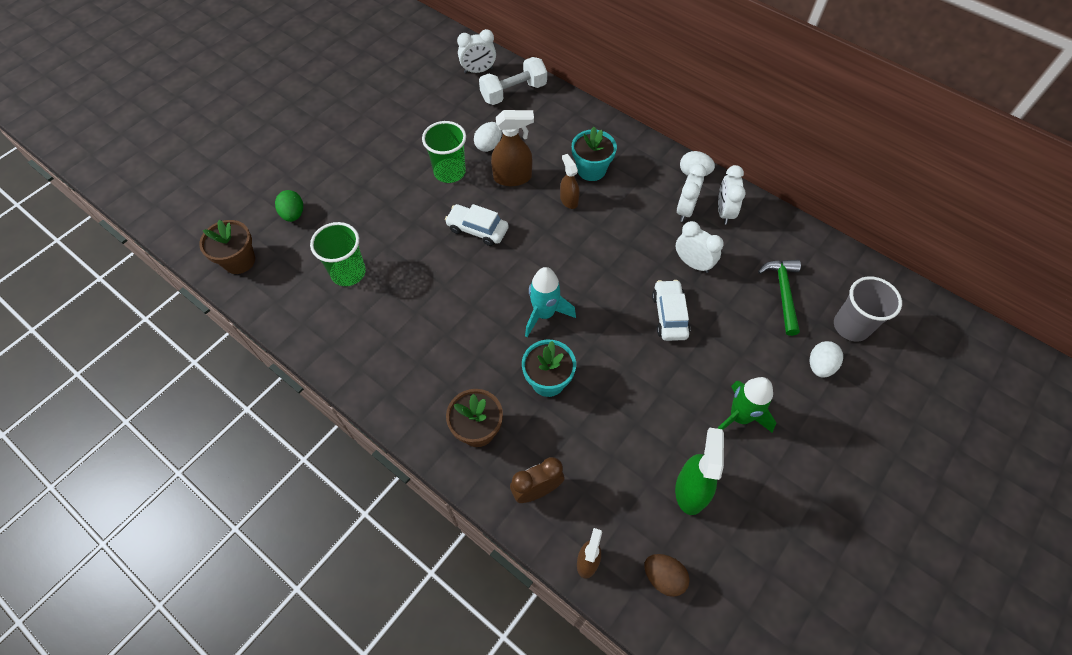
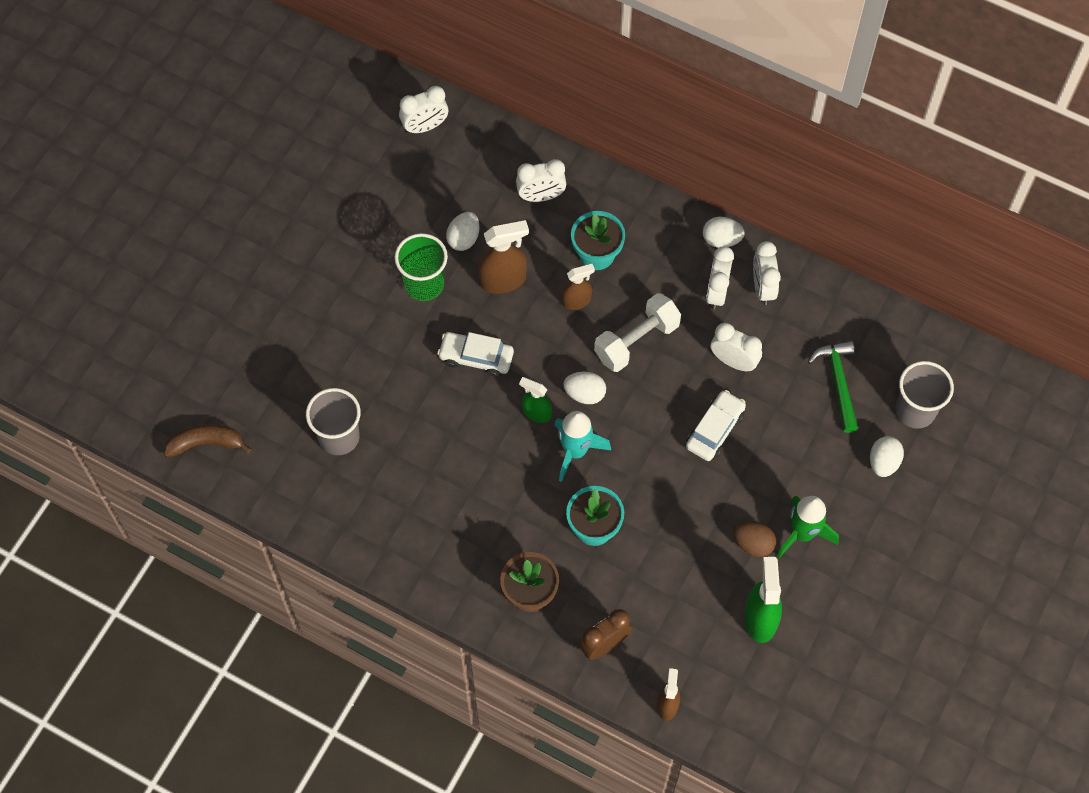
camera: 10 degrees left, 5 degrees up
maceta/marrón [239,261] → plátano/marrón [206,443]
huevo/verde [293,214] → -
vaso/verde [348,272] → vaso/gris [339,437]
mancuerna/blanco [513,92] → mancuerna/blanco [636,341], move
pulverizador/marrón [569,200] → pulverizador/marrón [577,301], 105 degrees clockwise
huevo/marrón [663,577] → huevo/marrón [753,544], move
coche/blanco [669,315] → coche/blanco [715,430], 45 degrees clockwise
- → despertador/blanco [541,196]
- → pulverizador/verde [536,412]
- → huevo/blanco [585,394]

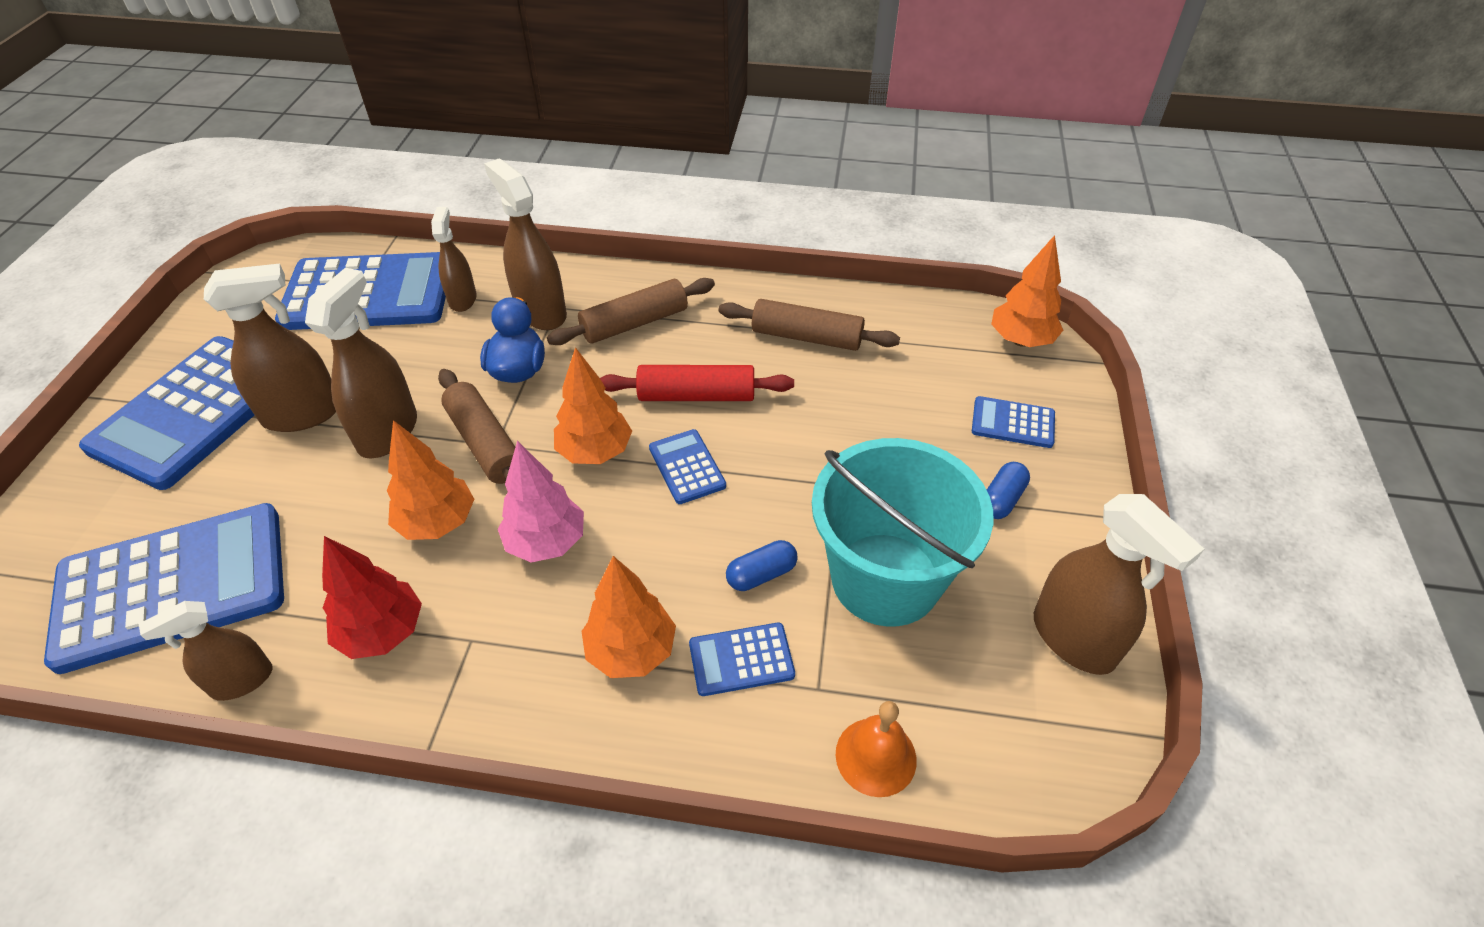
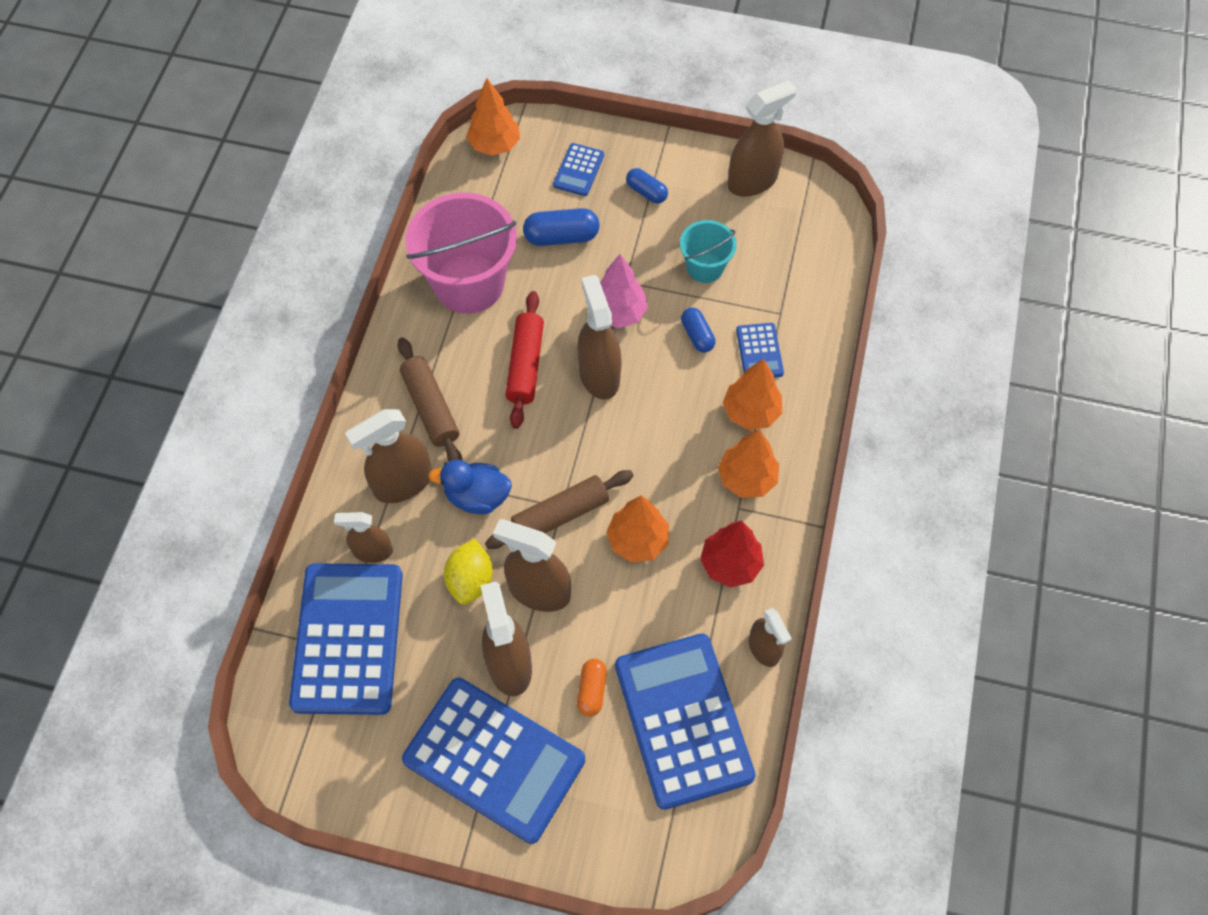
camera: 85 degrees left, 15 degrees up
árbol/rosa [546,542] → árbol/rosa [618,313], move
árbol/naranja [595,452] → árbol/naranja [746,478], move
calculadora/azul [687,467] → pulverizador/marrón [599,375]
rodillo/marrón [806,337] → balde/rosa [469,283]
balde/turquesa [885,579] → balde/turquesa [705,267], x0.53
campana/naranja [876,756] → -
- → limón/amarillo [470,580]
- → cápsula/azul [561,237]
- → cápsula/naranja [591,690]

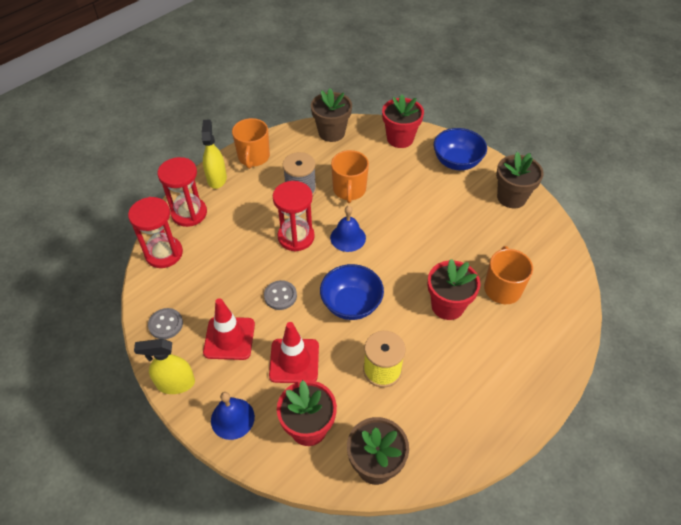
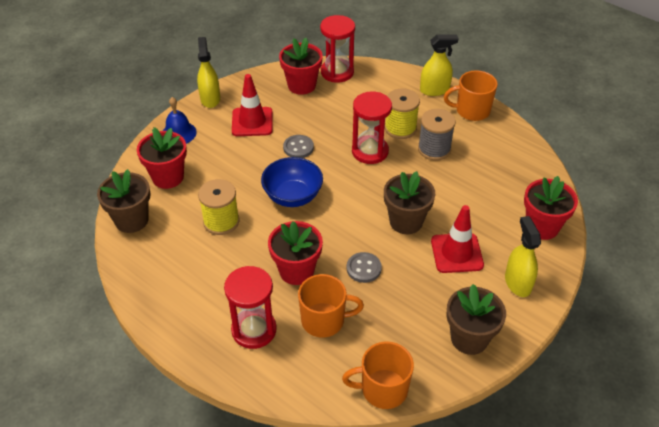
camera: 85 degrees right, 5 degrees down
botón/gris [166,324] → botón/gris [363,268], move
reloj de arena/rojo [189,213] → reloj de arena/rojo [254,330], move
cono de tráfico/rojo [294,361] → cono de tráfico/rojo [456,253], move
maceta/marrón [331,133] → maceta/marrón [406,221], move
campana/azul [348,237] → -
taza/naranja [349,190] → taza/naranja [383,389], move
cuenco/azul [457,162] → pulverizador/amarillo [517,283]
- → maceta/rojo [301,85]
- → carrete/amarillo [400,128]

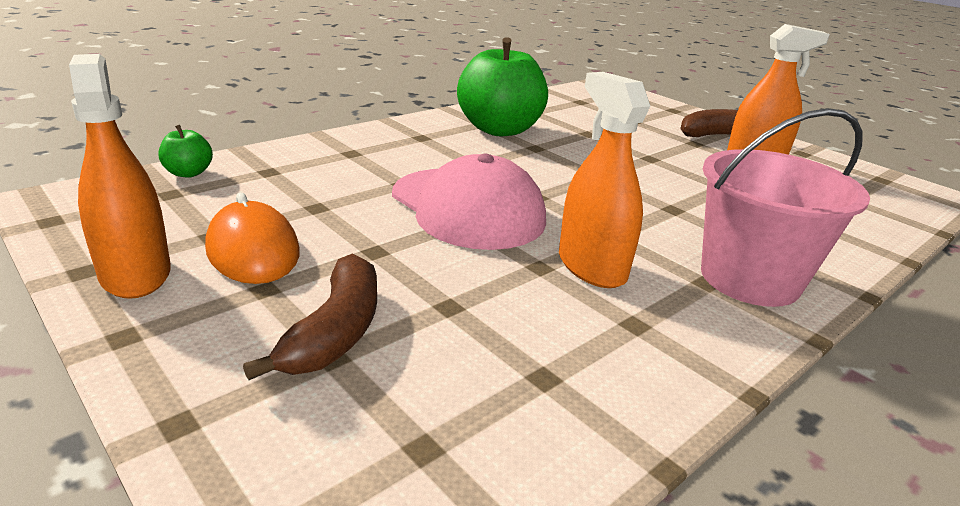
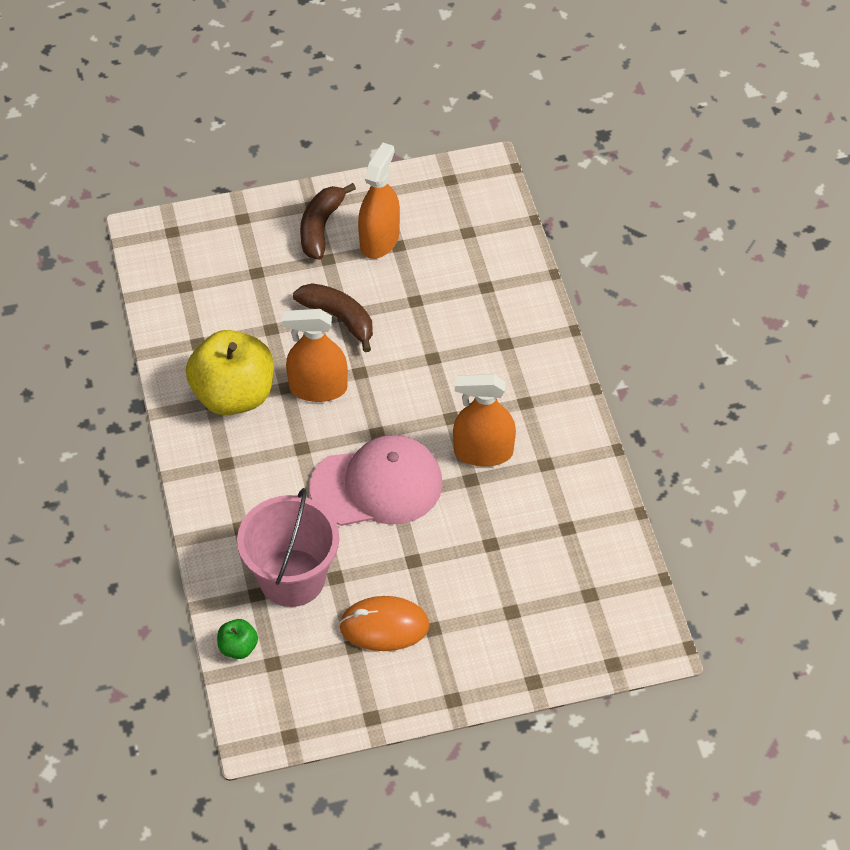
camera: 60 degrees left, 25 degrees up
pulverizador/naranja [135,274] → pulverizador/naranja [318,388], move
plátano/marrón [335,331] → plátano/marrón [339,318], move
manzana/verde [499,129] → manzana/amarillo [233,395]
balde/rosa [749,279] → balde/rosa [292,578], move

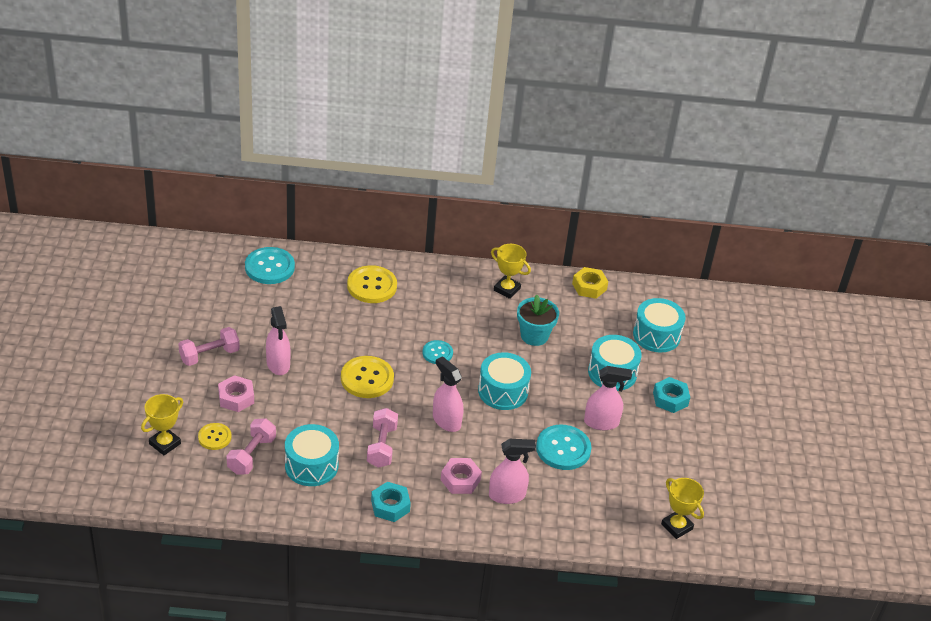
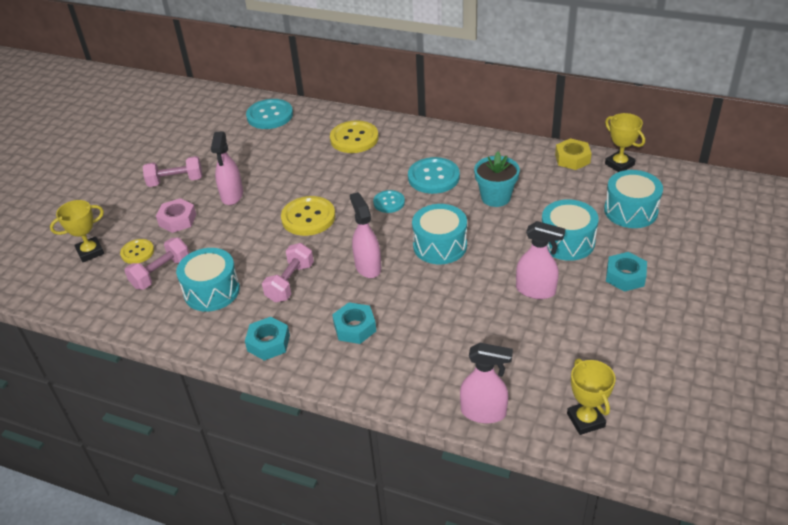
camera: 25 degrees right, 0 degrees up
tuerca/rosa [460,480] → tuerca/turquesa [354,328]
pulverizador/rosa [507,495] → pulverizador/rosa [483,412], move
trofeo/amarillo [507,289] → trofeo/amarillo [619,164], move
botón/turquesa [563,449] → botón/turquesa [433,177], move

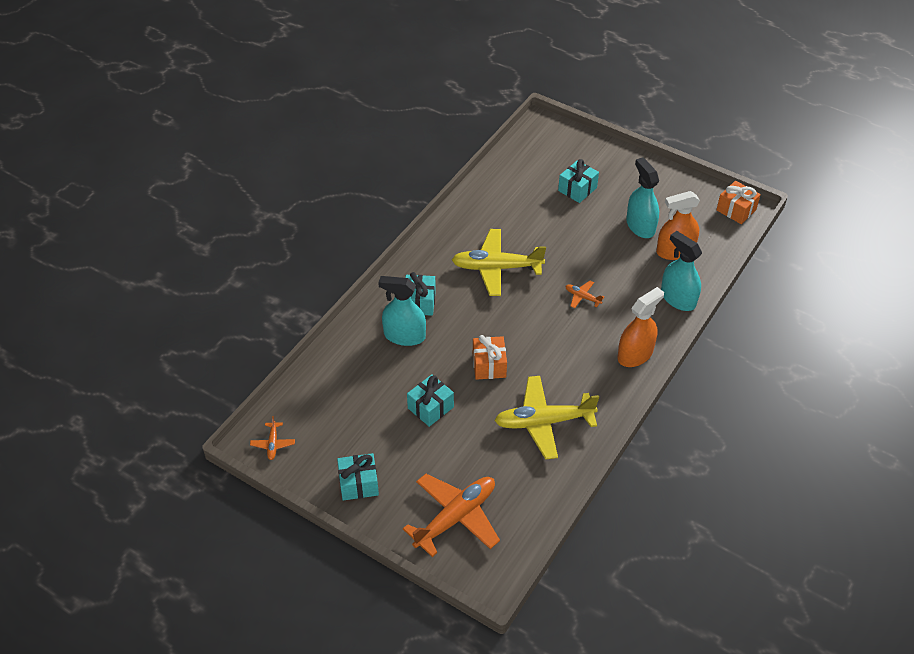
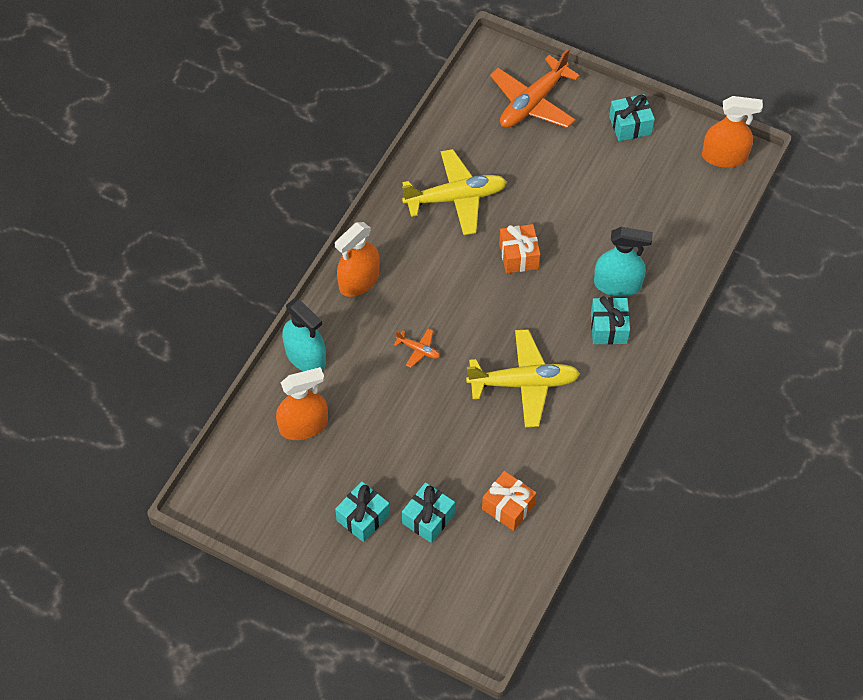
camera: 175 degrees right, 10 degrees up
avión/naranja [273,444] → pulverizador/naranja [724,156]
regalo/turquesa [430,407] → regalo/turquesa [363,517], move
pulverizador/turquesa [640,226] → -
regalo/naranja [736,210] → regalo/naranja [508,507], move

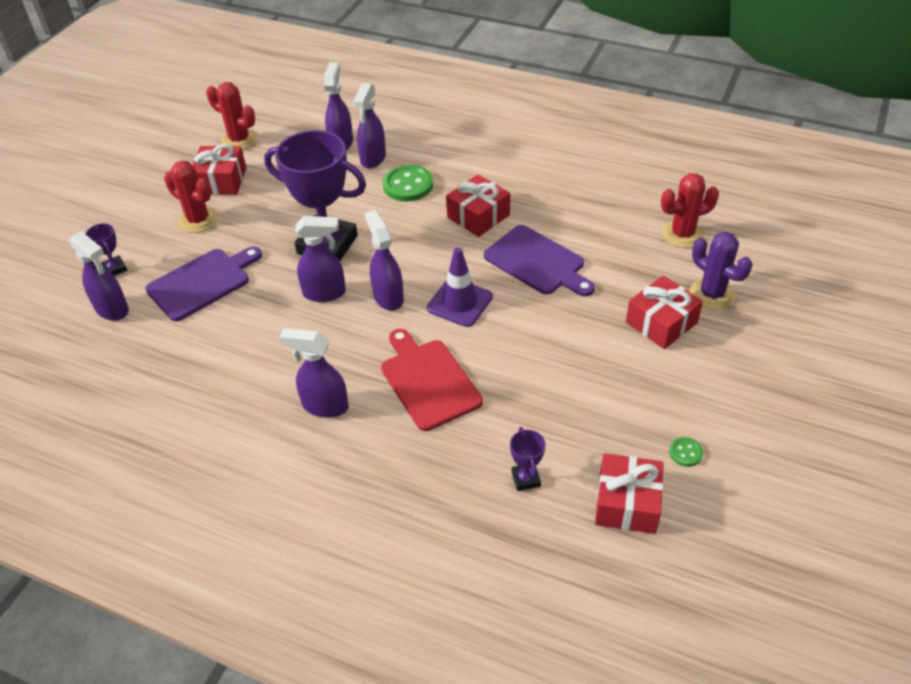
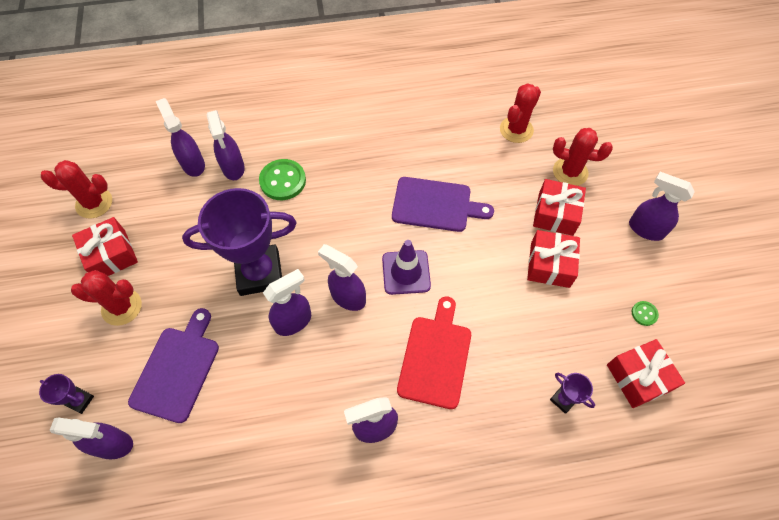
camera: 35 degrees left, 15 degrees up
tabla de cortar/rojo [428,381] → tabla de cortar/rojo [435,357], 75 degrees clockwise
regalo/rojo [478,216] → regalo/rojo [550,265], move
cactus/morado [712,294] → cactus/rojo [570,172]
- → pulverizador/morado [645,229]

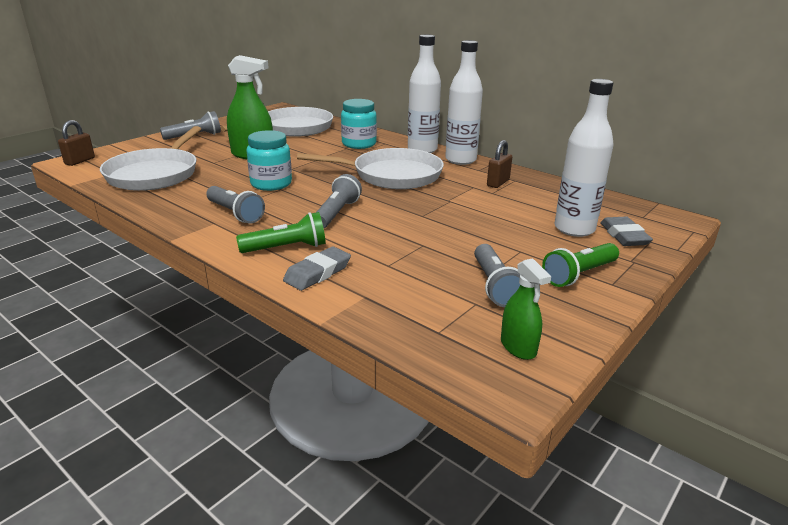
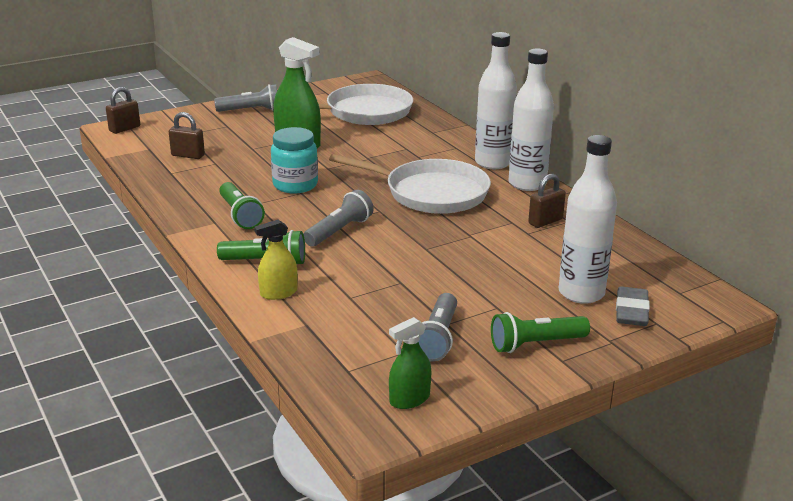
camera: 20 degrees right, 0 degrees up
sartén/blanco [155,174] → candado/marrón [188,155]
lámpara de mano/gris [235,213] → lámpara de mano/verde [240,215]
goma de borrar/gris [318,273] → pulverizador/amarillo [278,293]
tarro/turquesa [359,144] → -
pulverizador/verde [518,347] → pulverizador/verde [409,399], 60 degrees clockwise

